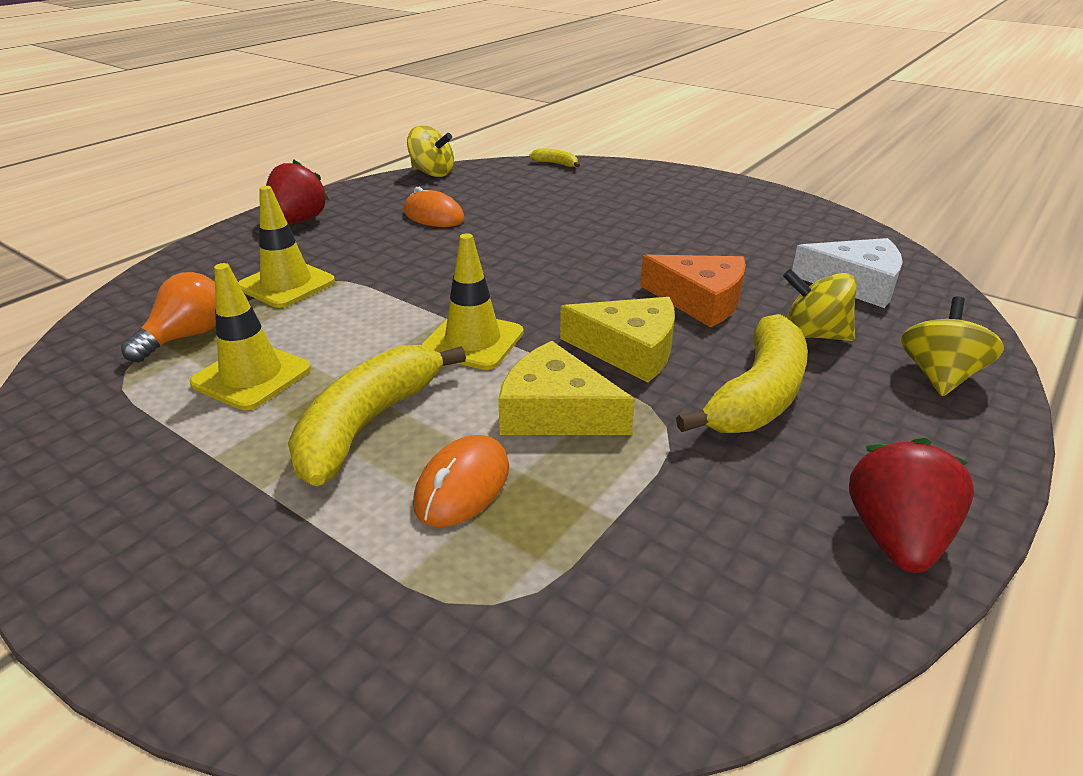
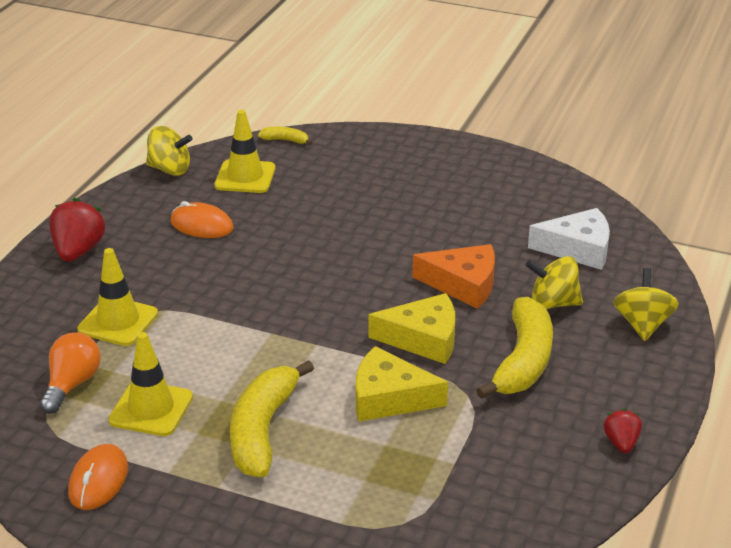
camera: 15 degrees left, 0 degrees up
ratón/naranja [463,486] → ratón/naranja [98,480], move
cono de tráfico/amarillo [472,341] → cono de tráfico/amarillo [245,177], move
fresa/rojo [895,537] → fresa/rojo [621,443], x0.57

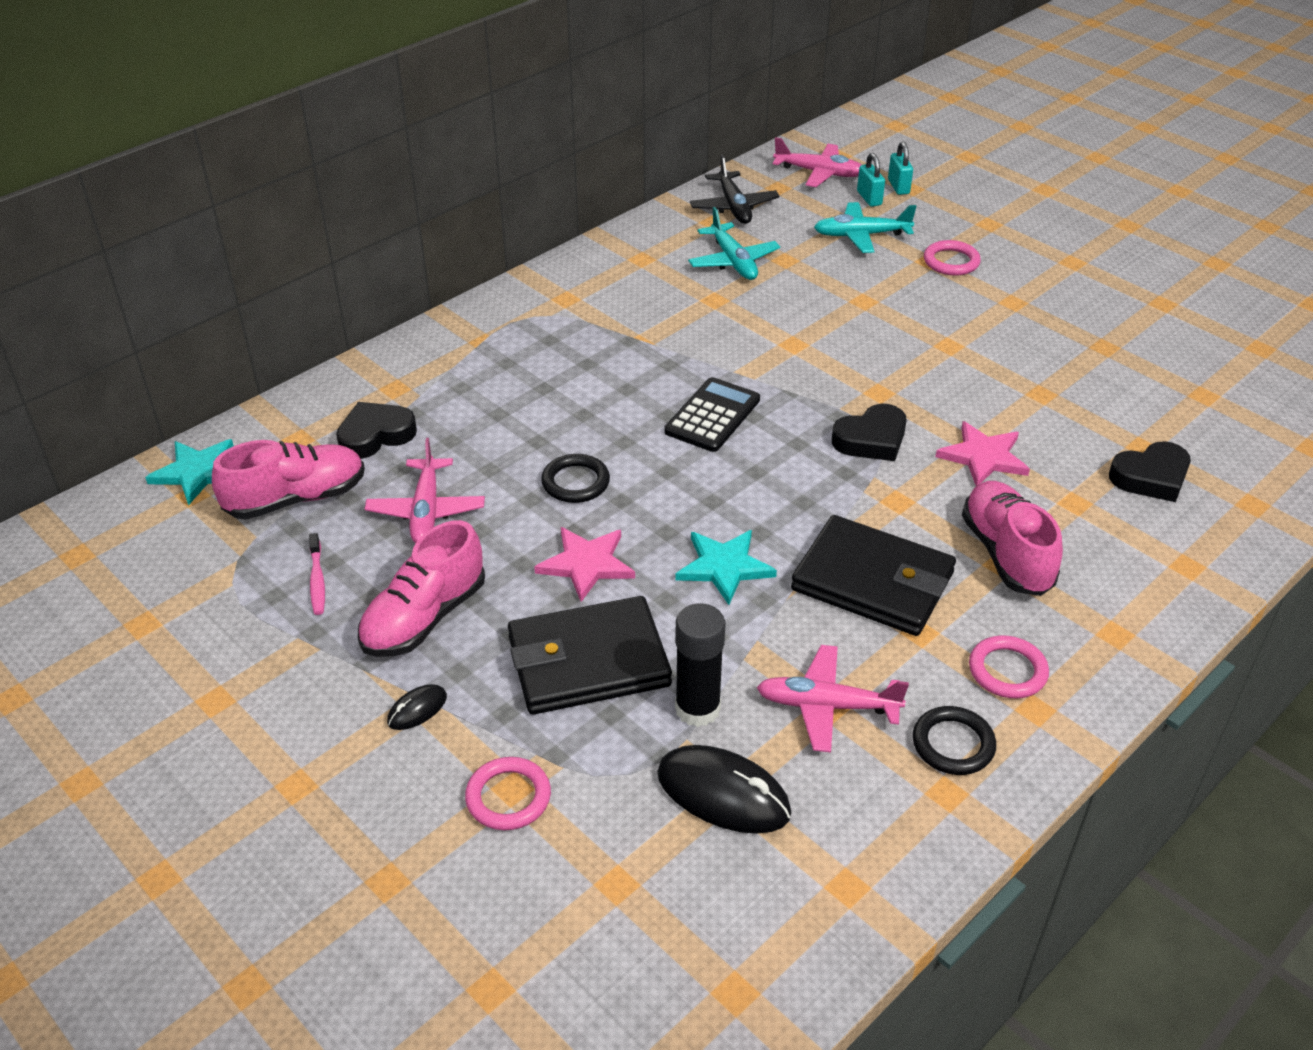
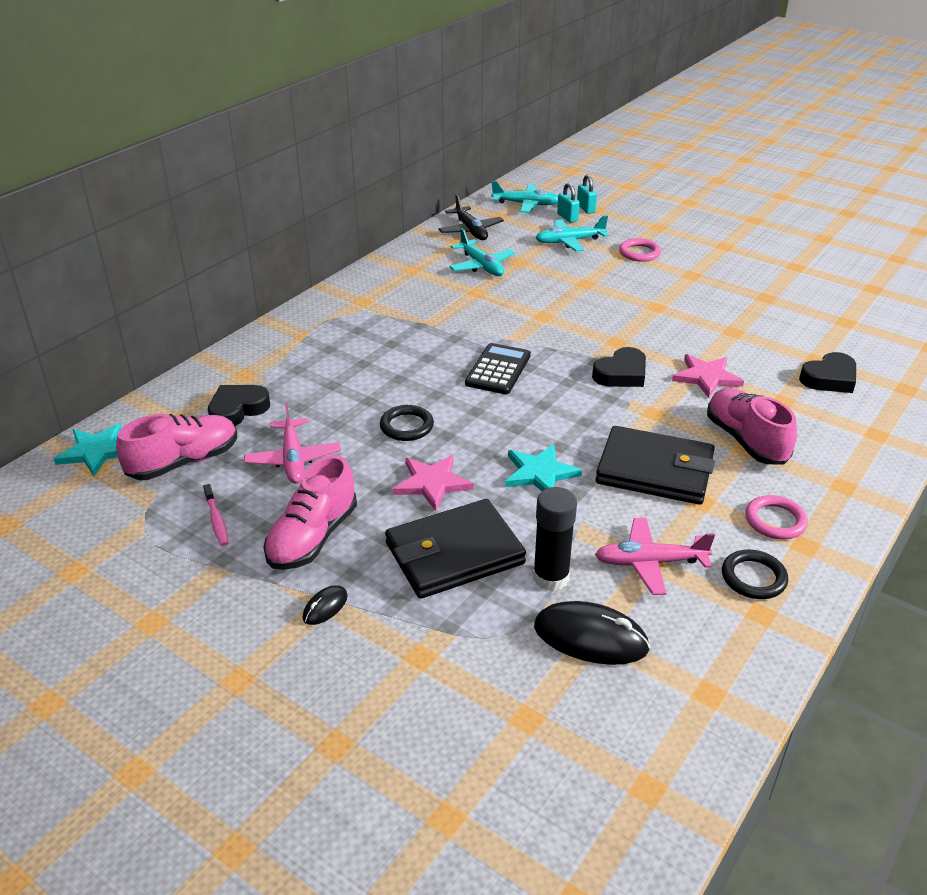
camera: 10 degrees left, 5 degrees down
anillo/rosa [508,797] → -
avión/rosa [819,173] → avión/turquesa [526,204]

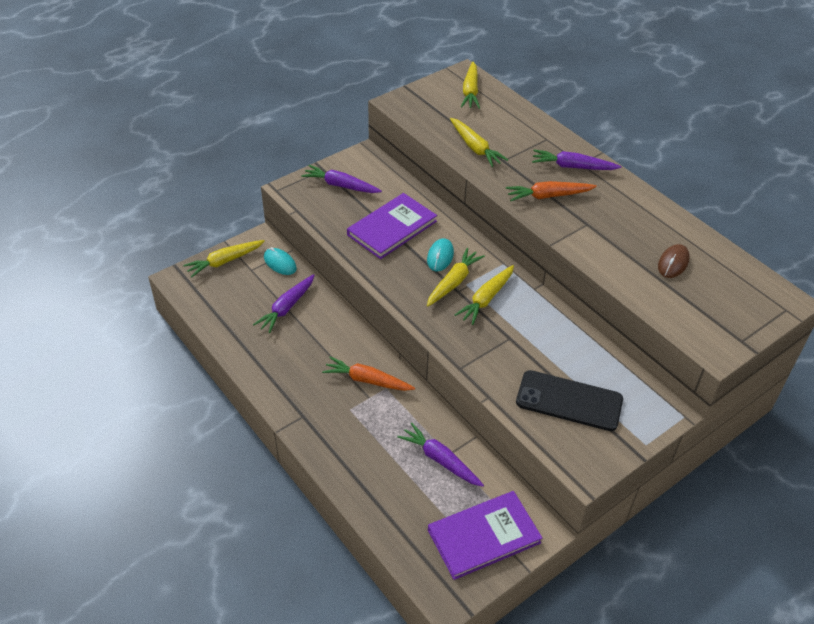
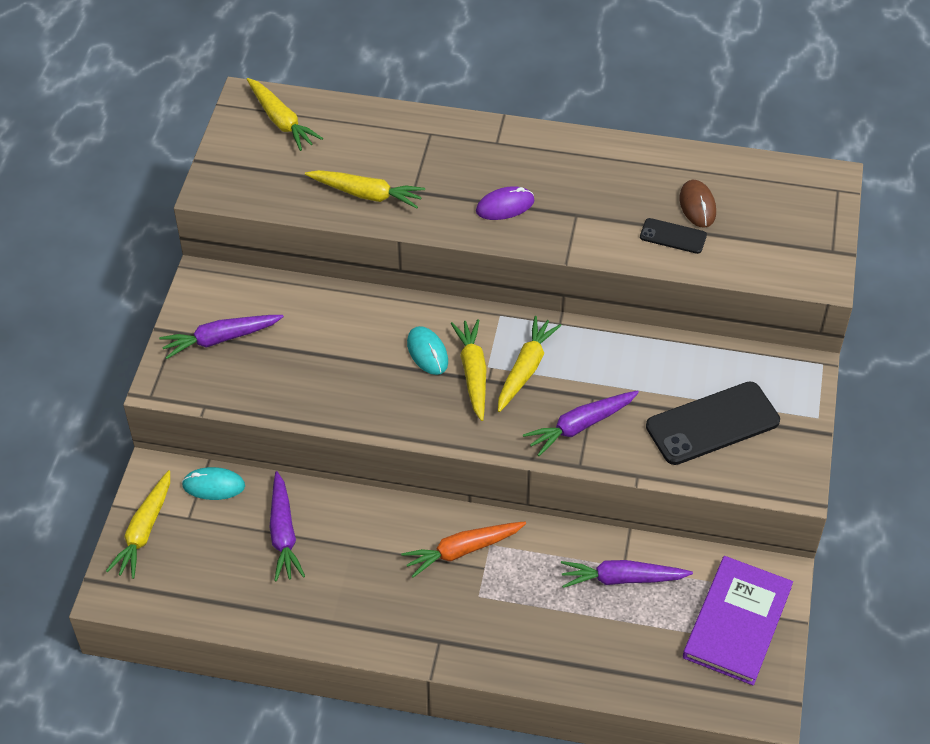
camera: 40 degrees left, 5 degrees up
libro/morado [392,228] → -
zanahoria/amarillo [486,299] → zanahoria/amarillo [525,369], 150 degrees counterclockwise
zanahoria/naranja [548,196] → ratón/morado [505,206]
zanahoria/morado [572,167] → zanahoria/morado [580,426], move
- → móvil/negro [673,236]

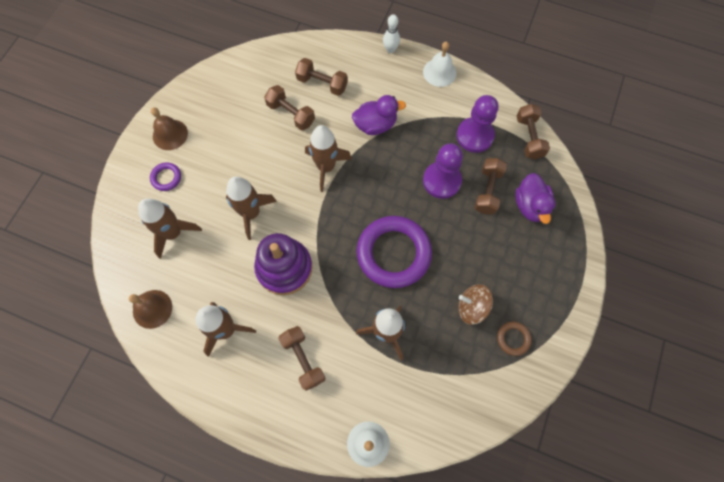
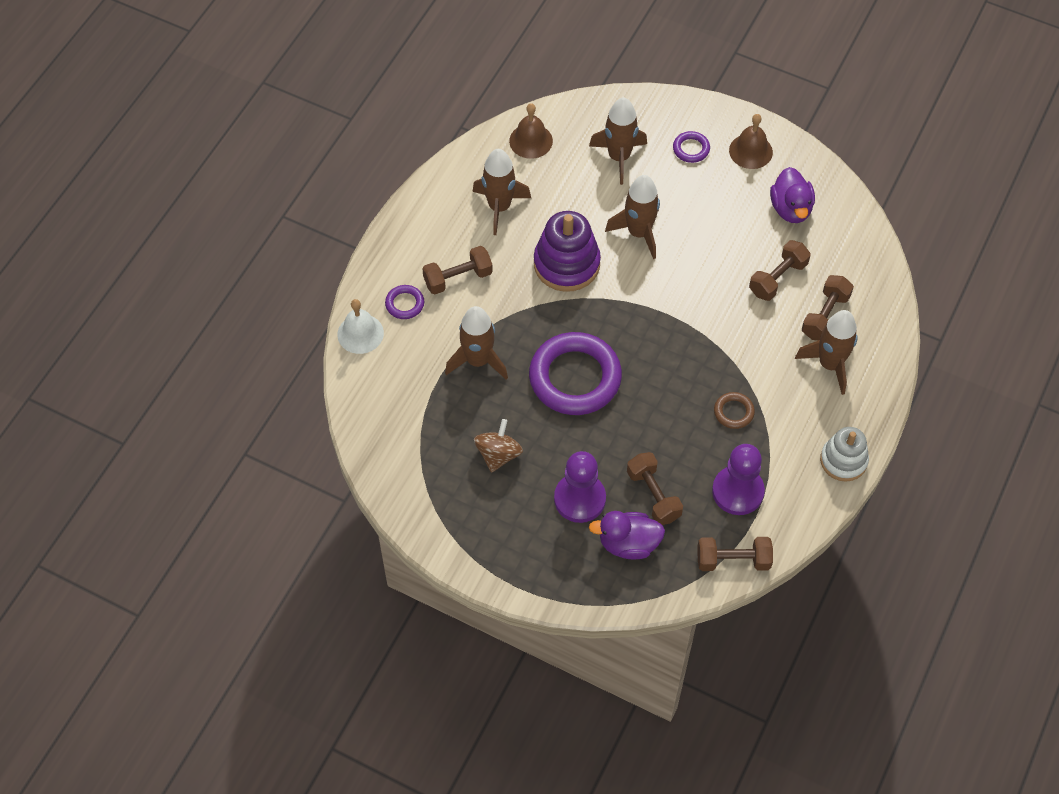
camera: 95 degrees right, 10 degrees down
cohete/marrón [326,167] → cohete/marrón [830,364], move
pato/morado [375,125] → pato/morado [791,209], move
bolo/blanco [390,49] → -
campana/blanco [439,72] → juguete apilable/blanco [843,460]
peón/morado [442,181] → peón/morado [579,499], move
mancuerna/marrón [488,191] → mancuerna/marrón [653,495], 45 degrees clockwise
anillo/marrón [513,339] → anillo/marrón [733,412], move
- → anillo/morado [405,304]

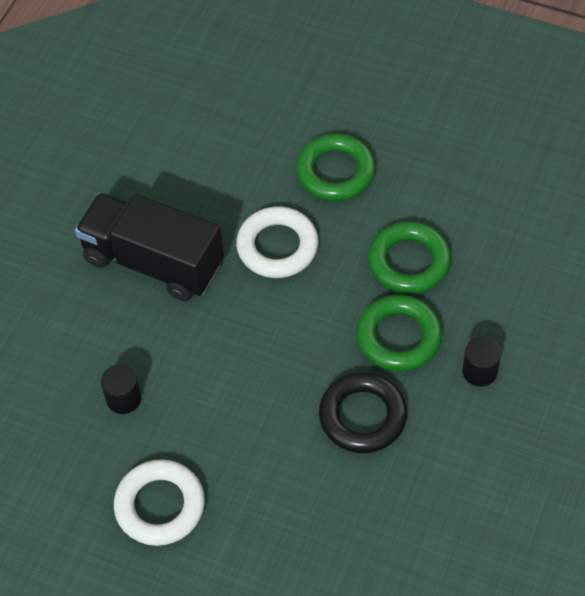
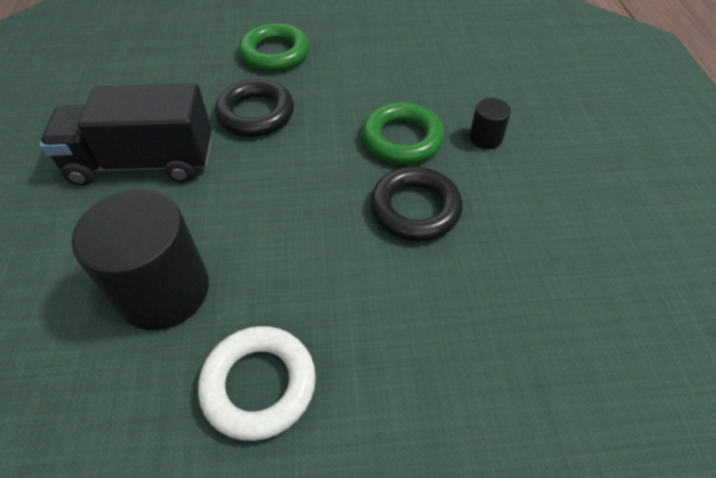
camera: 30 degrees left, 5 degrees down
cilindro/negro [123,398] → cilindro/negro [164,290], x2.19
anillo/blanco [277,247] → anillo/negro [256,114]
anillo/verde [409,262] → -

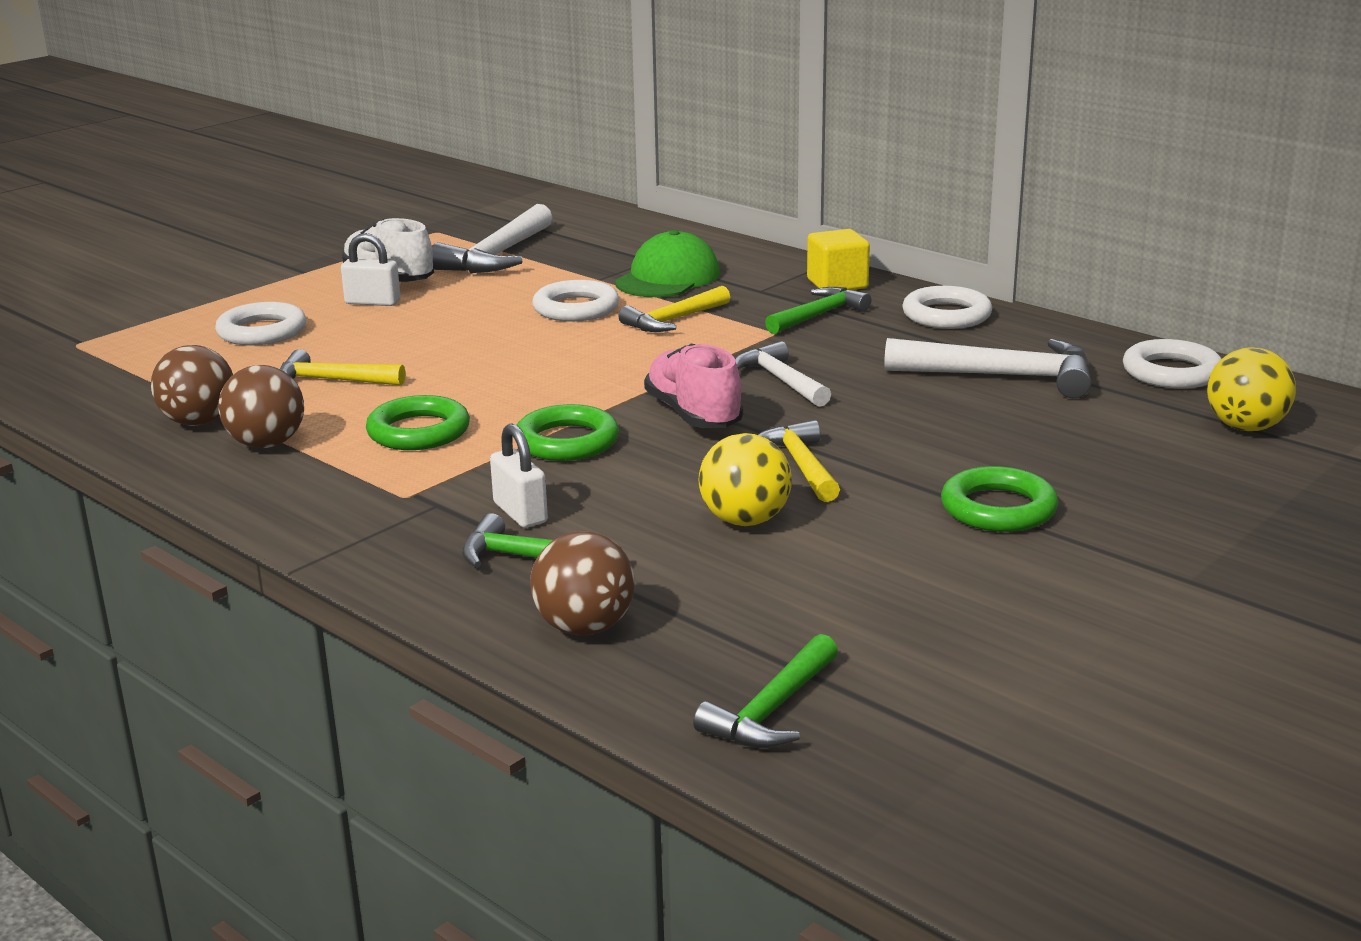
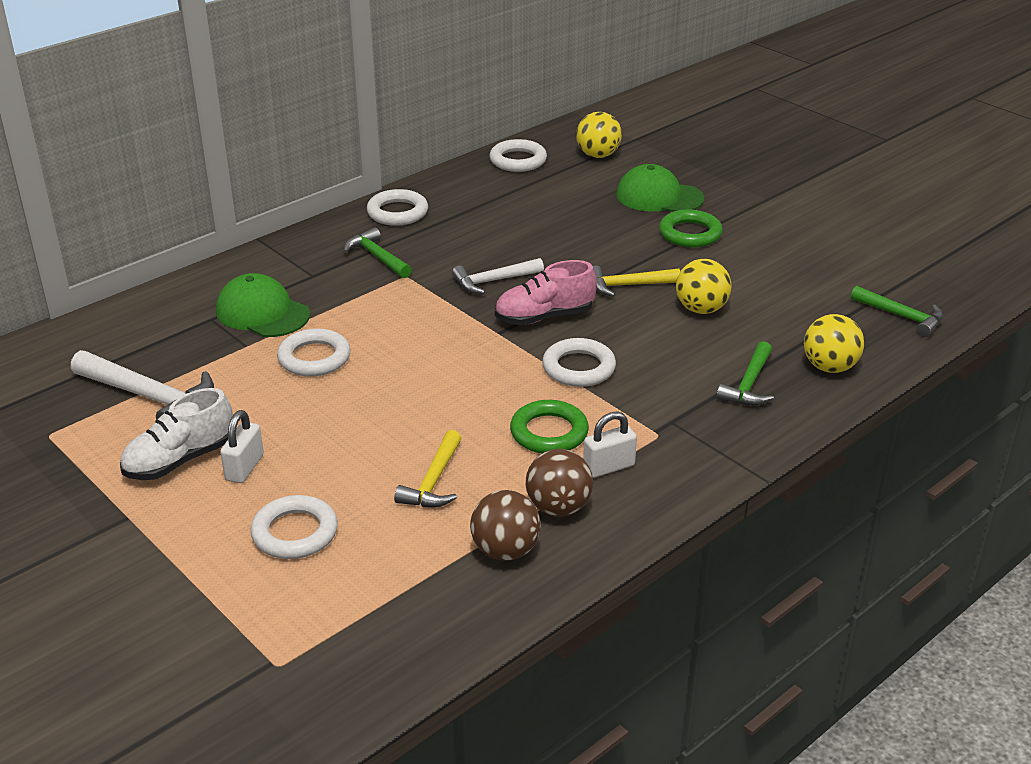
camera: 85 degrees left, 10 degrees up
candado/blanco [520,513] → candado/blanco [609,467], move
anillo/verde [567,441] → anillo/blanco [578,368]
pelota/marrón [585,628] → pelota/amarillo [829,367]
martillo/amarillo [673,320] → -
cubo/amarillo [837,284] → -
martillo/blanco [1002,376] → -
- → gorra/verde [659,197]

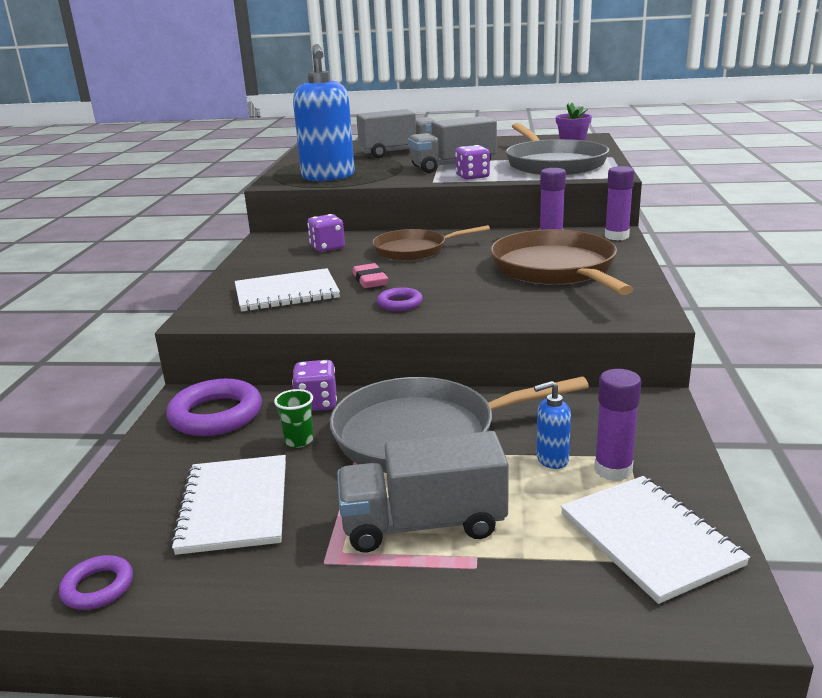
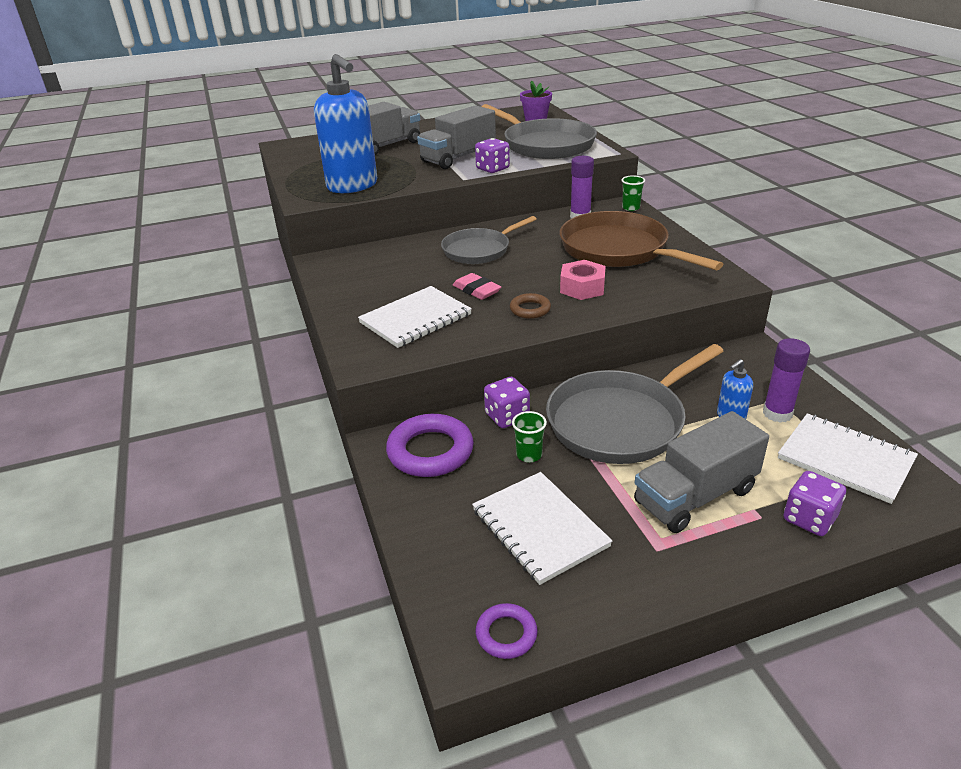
camera: 25 degrees left, 10 degrees up
dado/morado [327,247] → dado/morado [809,519], move
sartén/marrón [414,250] → sartén/gris [479,250]
anillo/morado [400,303] → anillo/marrón [530,309]
barra de pegamento/morado [616,236] → vaso/verde [631,208]
- → tuerca/rosa [582,288]

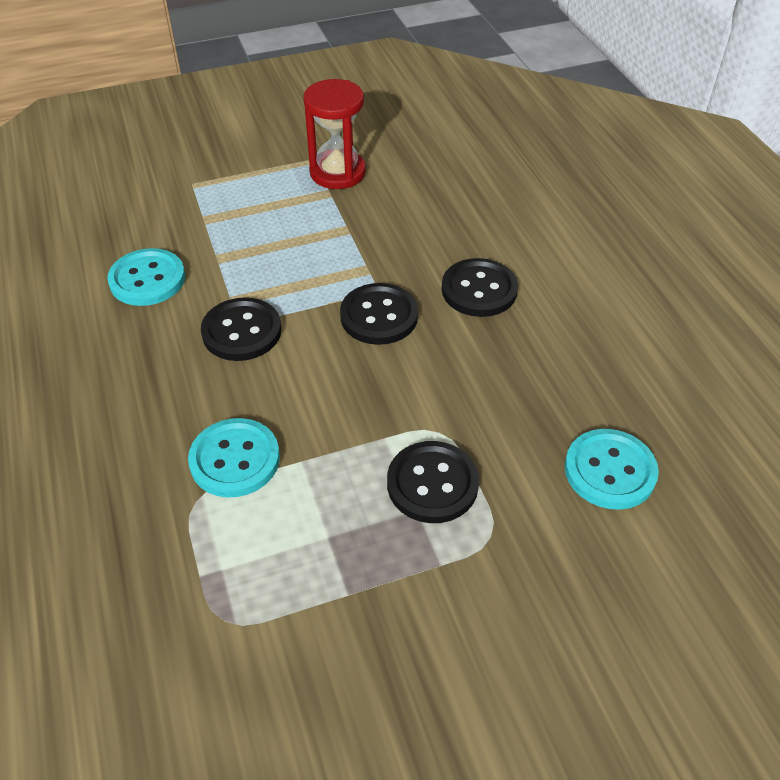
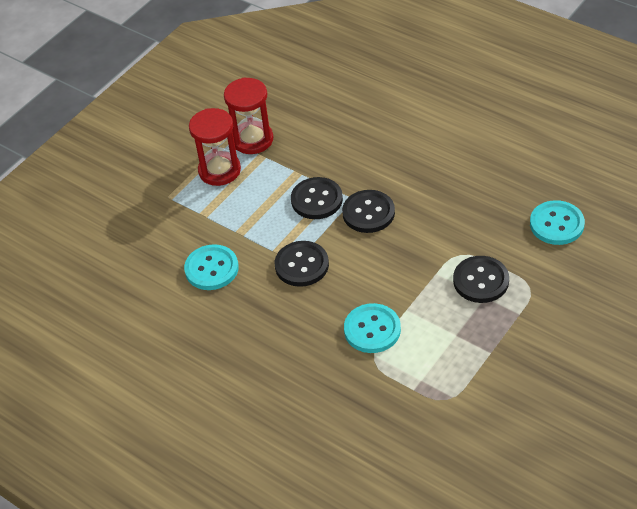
camera: 30 degrees left, 0 degrees up
botón/negro [479,290] → botón/negro [316,200], move
- → reloj de arena/rojo [219,170]

